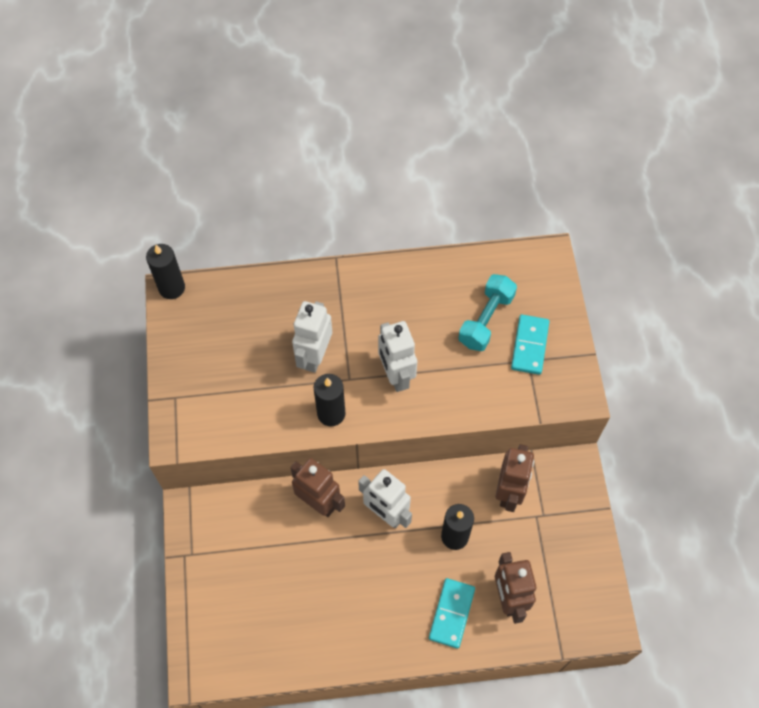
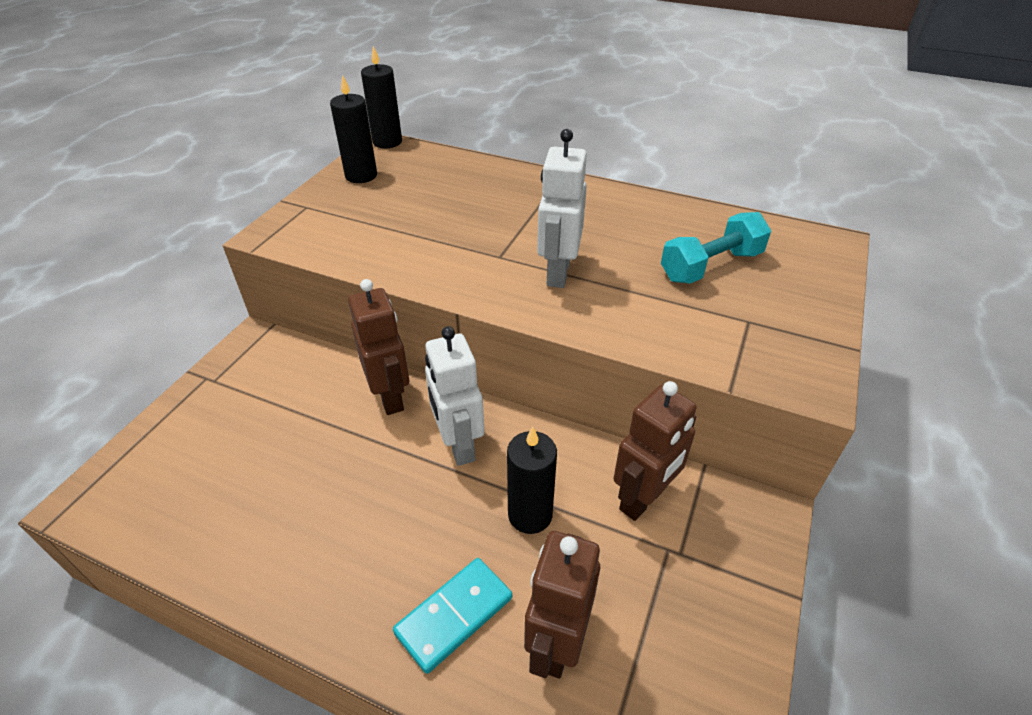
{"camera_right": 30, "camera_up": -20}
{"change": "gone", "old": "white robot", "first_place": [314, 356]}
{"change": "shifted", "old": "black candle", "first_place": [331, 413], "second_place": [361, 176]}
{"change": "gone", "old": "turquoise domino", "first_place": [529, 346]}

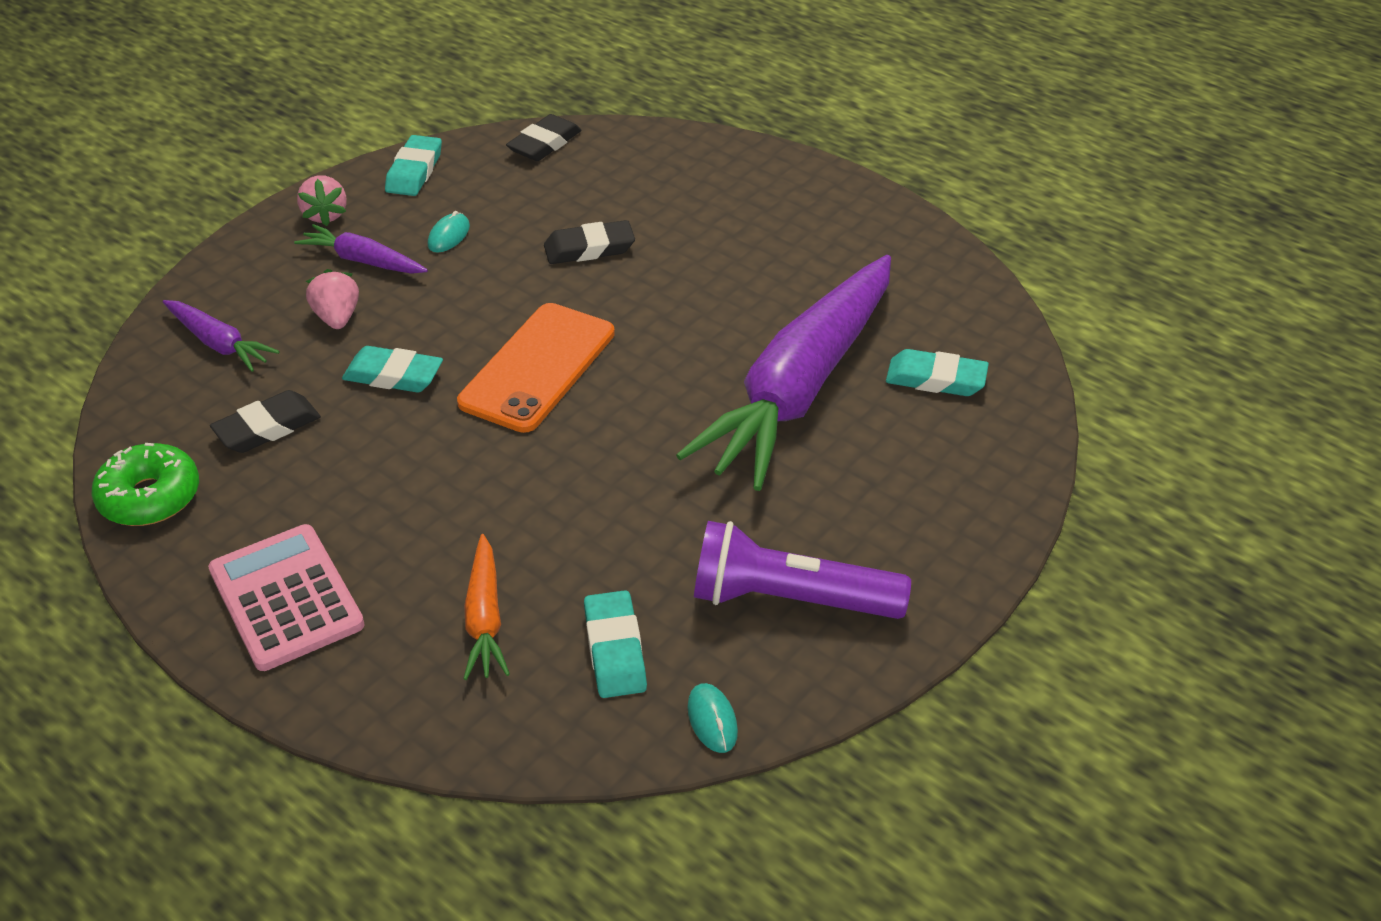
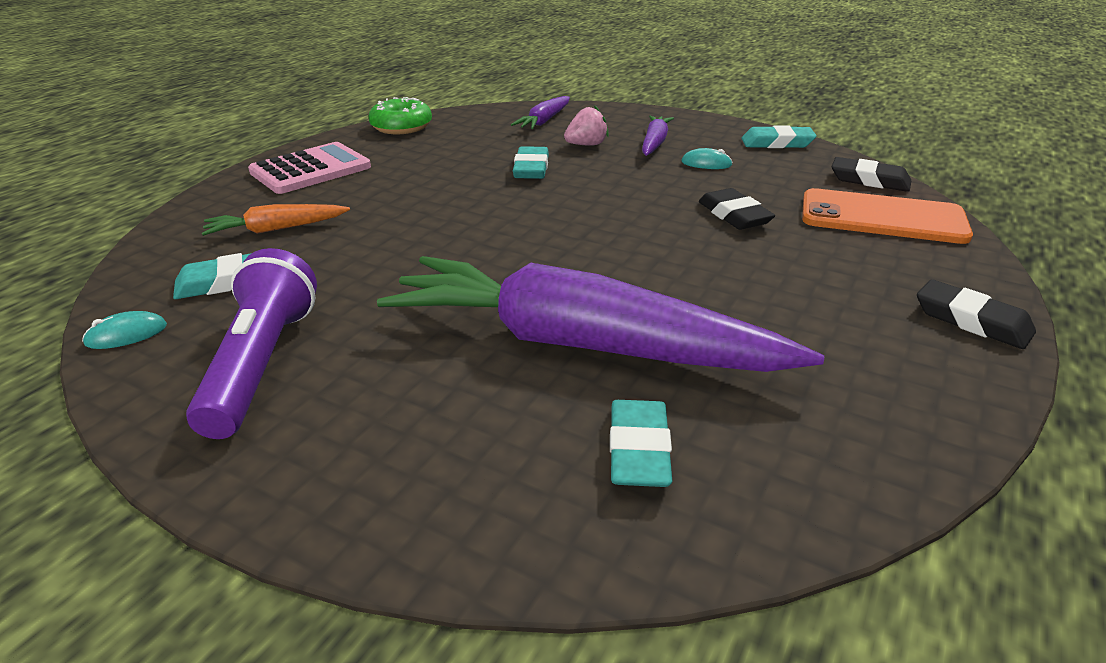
{"camera_right": 80, "camera_up": -10}
{"change": "shifted", "old": "black eraser", "first_place": [267, 428], "second_place": [971, 321]}
{"change": "gone", "old": "pink strawberry", "first_place": [325, 215]}
{"change": "shifted", "old": "orange phone", "first_place": [538, 368], "second_place": [882, 217]}

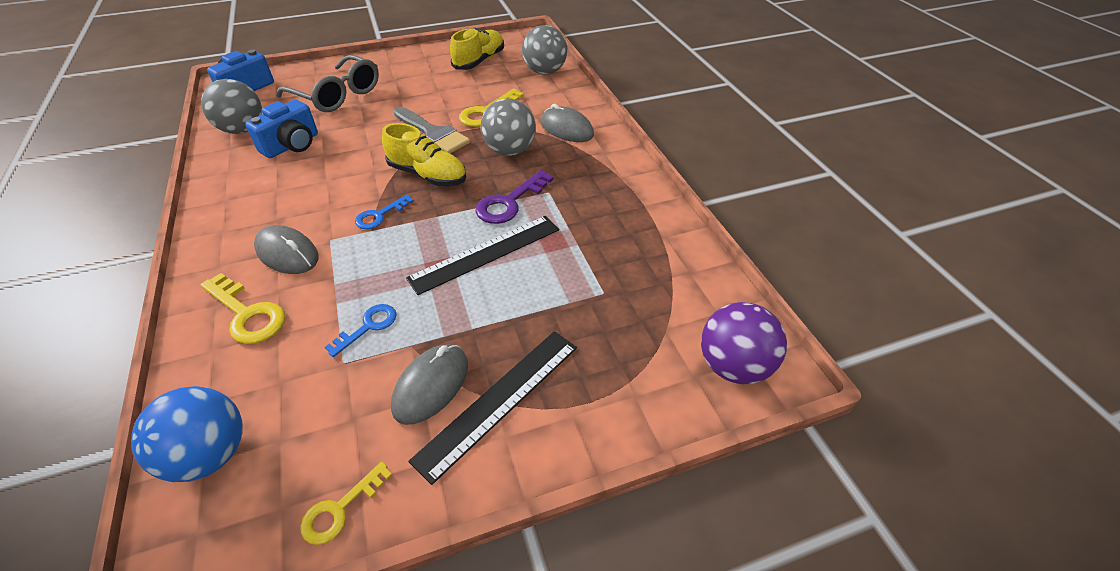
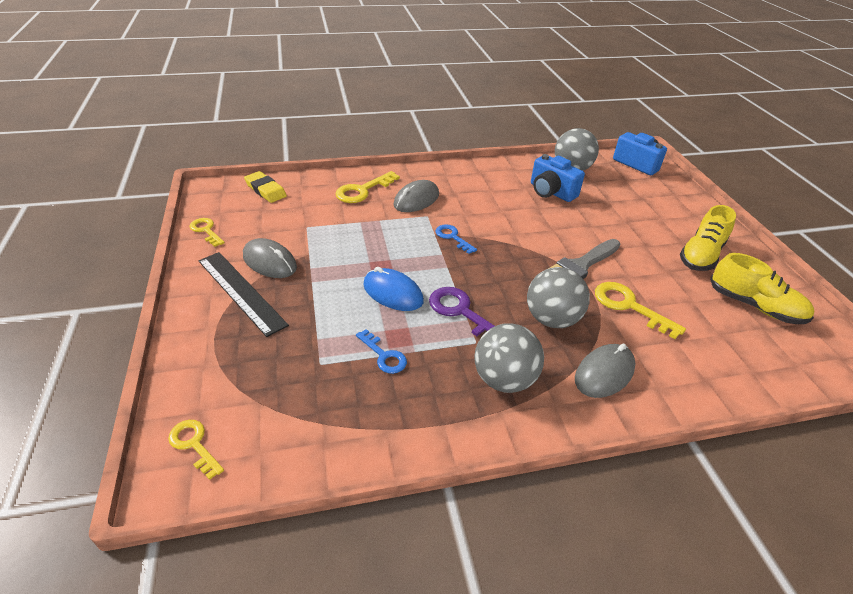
{"camera_right": 95, "camera_up": -5}
{"change": "swapped", "old": "blue ball", "new": "yellow eraser", "first_place": [210, 454], "second_place": [265, 190]}
{"change": "gone", "old": "grey glasses", "first_place": [337, 95]}
{"change": "shifted", "old": "blue key", "first_place": [368, 326], "second_place": [384, 356]}
{"change": "shifted", "old": "yellow shoe", "first_place": [428, 175], "second_place": [701, 255]}
{"change": "swapped", "old": "black ruler", "new": "blue mouse", "first_place": [485, 253], "second_place": [393, 293]}
{"change": "shifted", "old": "grey ball", "first_place": [545, 72], "second_place": [504, 379]}
{"change": "swapped", "old": "purple ball", "new": "yellow key", "first_place": [733, 366], "second_place": [194, 444]}

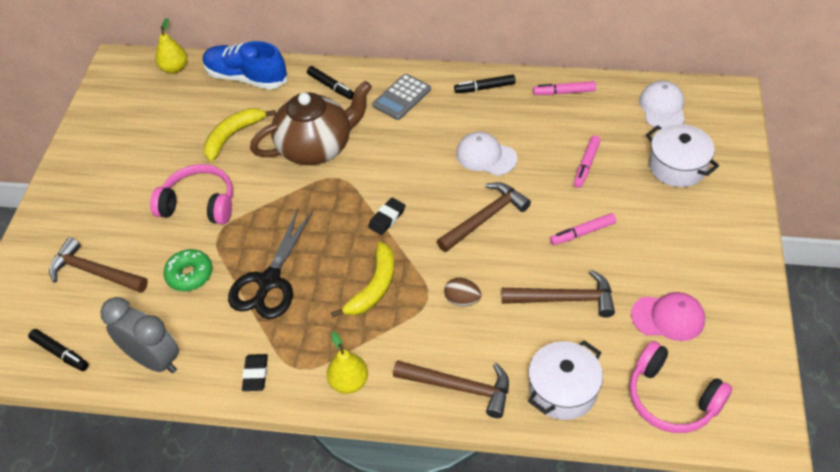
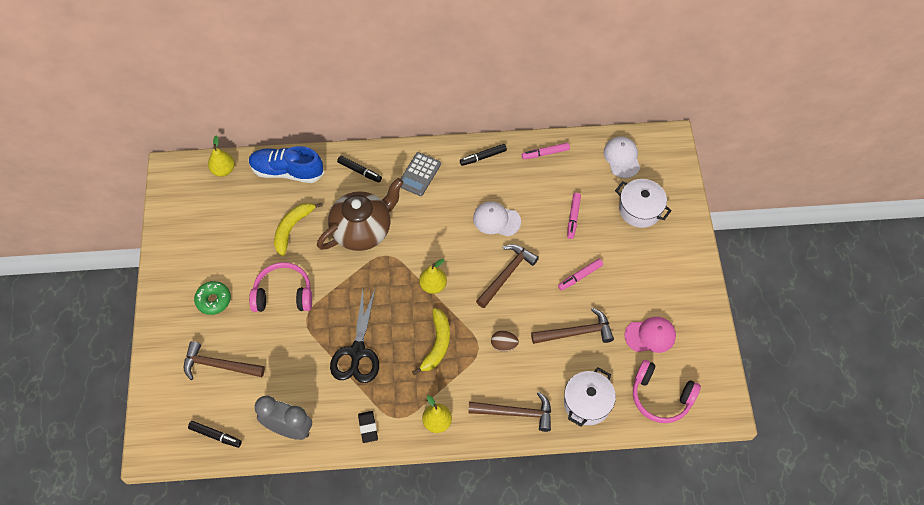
{"camera_right": -15, "camera_up": 10}
{"change": "shifted", "old": "green donut", "first_place": [190, 275], "second_place": [213, 300]}
{"change": "swapped", "old": "black eraser", "new": "yellow pear", "first_place": [387, 218], "second_place": [433, 285]}

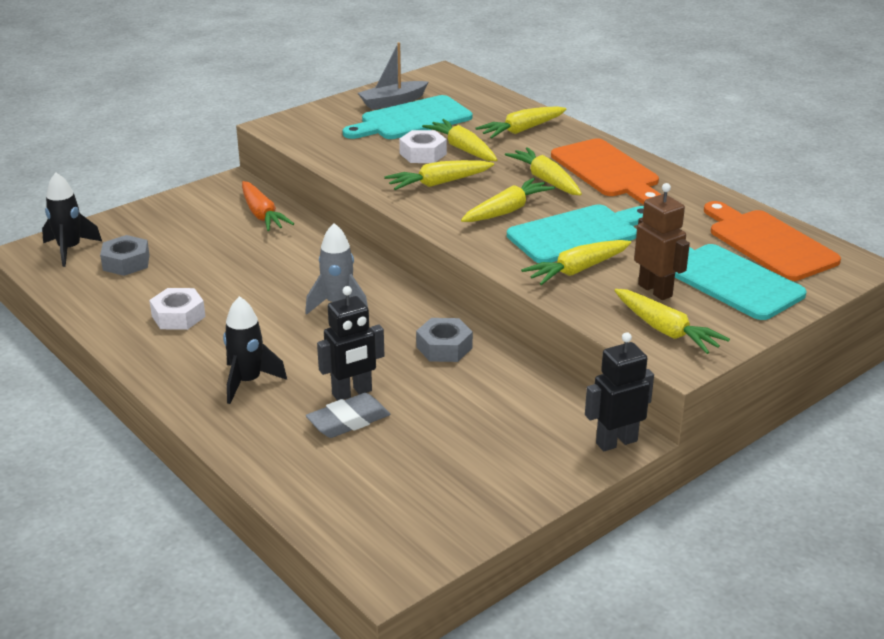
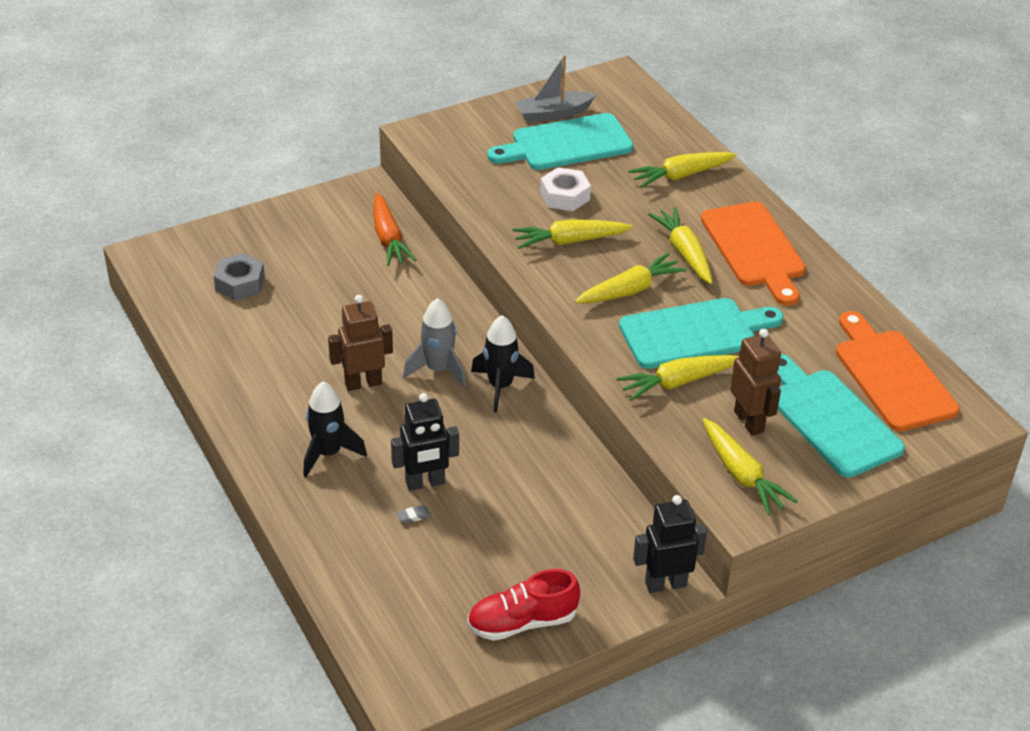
{"camera_right": 10, "camera_up": 10}
{"change": "shifted", "old": "black rocket", "first_place": [70, 249], "second_place": [500, 386]}
{"change": "gone", "old": "white nut", "first_place": [178, 316]}
{"change": "scaled", "old": "grey eraser", "first_place": [348, 421], "second_place": [413, 516], "factor": 0.42}
{"change": "gone", "old": "grey nut", "first_place": [444, 347]}
{"change": "gone", "old": "yellow carrot", "first_place": [463, 149]}
{"change": "new", "new": "brown robot", "second_place": [363, 383]}
{"change": "new", "new": "red shoe", "second_place": [522, 622]}

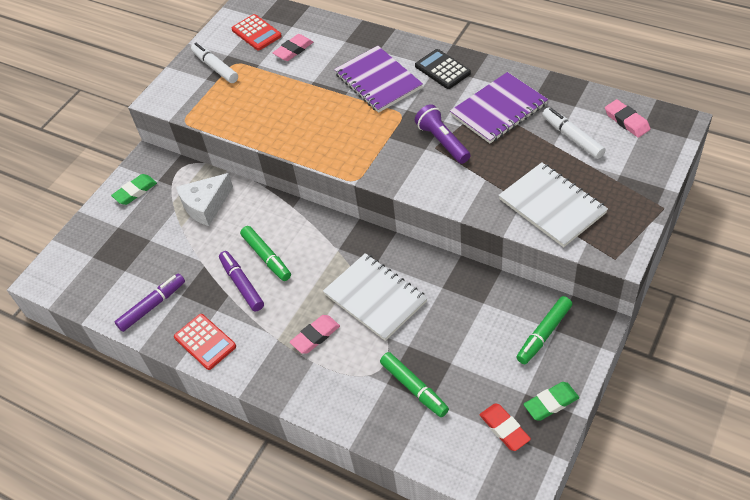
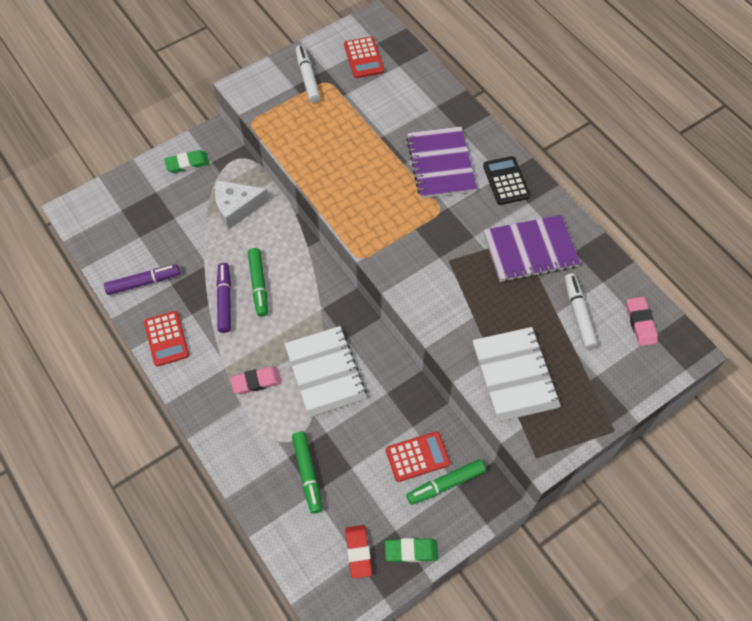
{"camera_right": 20, "camera_up": 10}
{"change": "gone", "old": "pink eraser", "first_place": [293, 50]}
{"change": "gone", "old": "purple flashlight", "first_place": [442, 142]}
{"change": "new", "new": "red calculator", "second_place": [417, 457]}

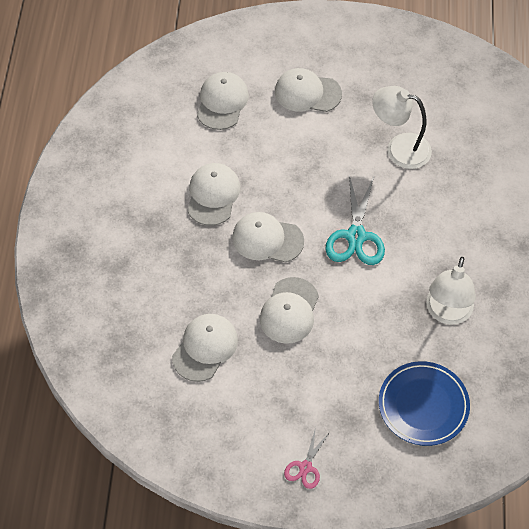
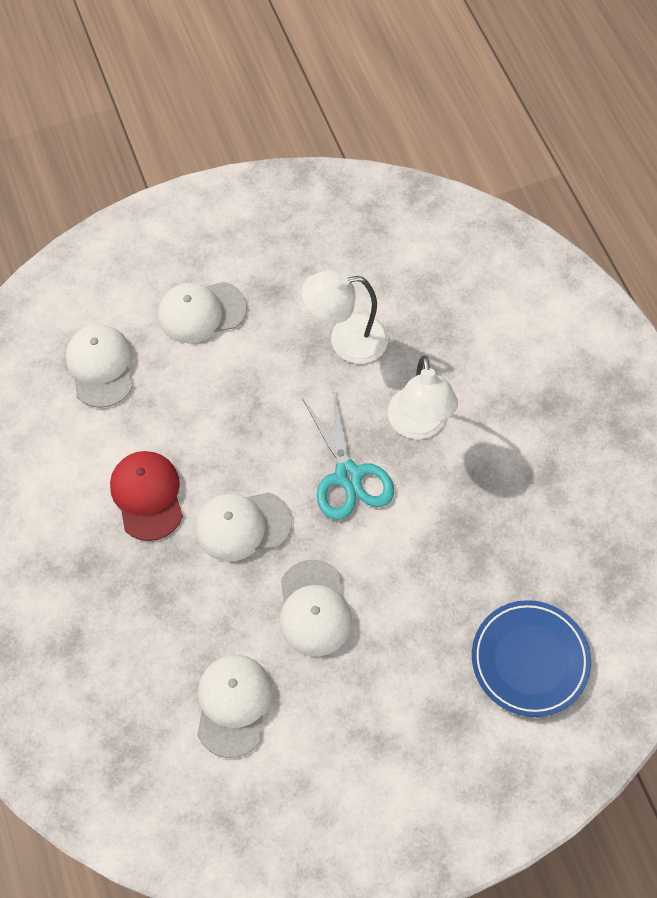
{"camera_right": -25, "camera_up": 5}
{"change": "repainted", "old": "white cap", "new": "red cap", "first_place": [213, 195], "second_place": [147, 496]}
{"change": "gone", "old": "pink scissors", "first_place": [305, 467]}
{"change": "shifted", "old": "white lamp", "first_place": [447, 313], "second_place": [419, 425]}

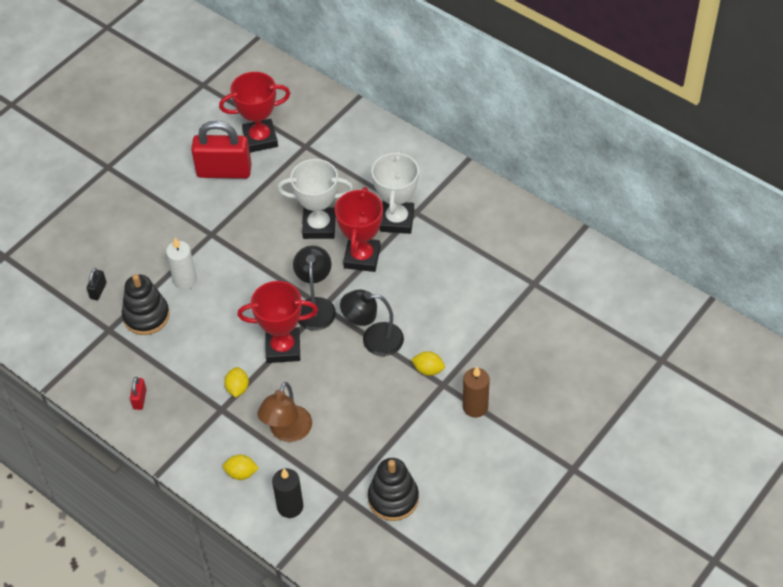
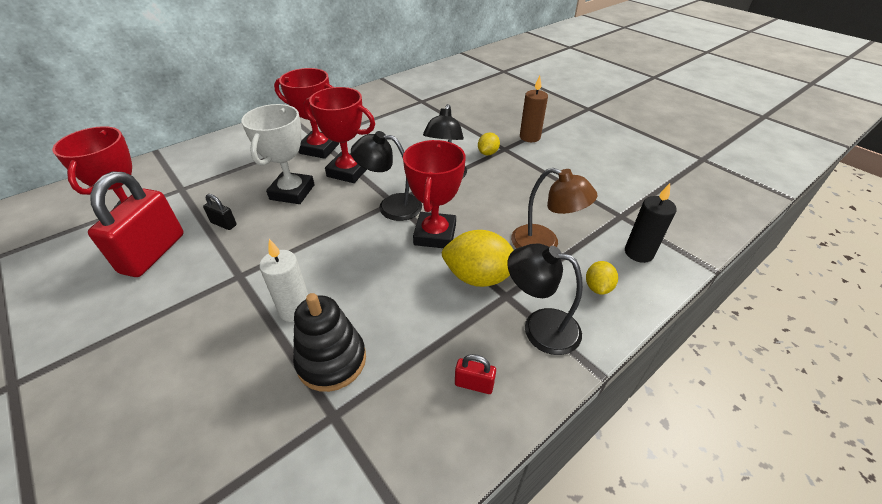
{"camera_right": -80, "camera_up": -10}
{"change": "shifted", "old": "black padlock", "first_place": [98, 290], "second_place": [224, 224]}
{"change": "scaled", "old": "yellow lemon", "first_place": [237, 388], "second_place": [479, 277], "factor": 1.87}
{"change": "gone", "old": "black stacking toy", "first_place": [393, 498]}
{"change": "repainted", "old": "white trophy", "new": "red trophy", "first_place": [397, 220], "second_place": [319, 149]}
{"change": "new", "new": "black lamp", "second_place": [540, 327]}

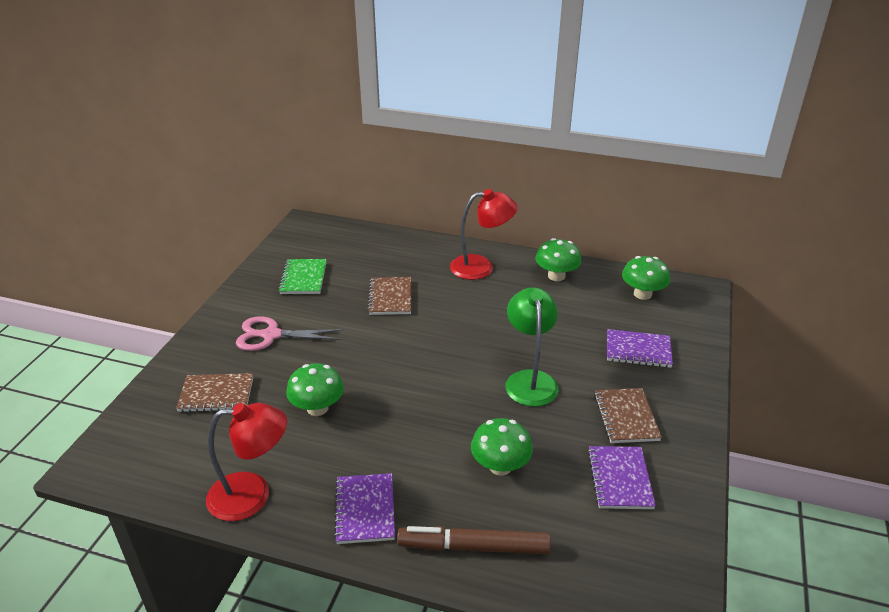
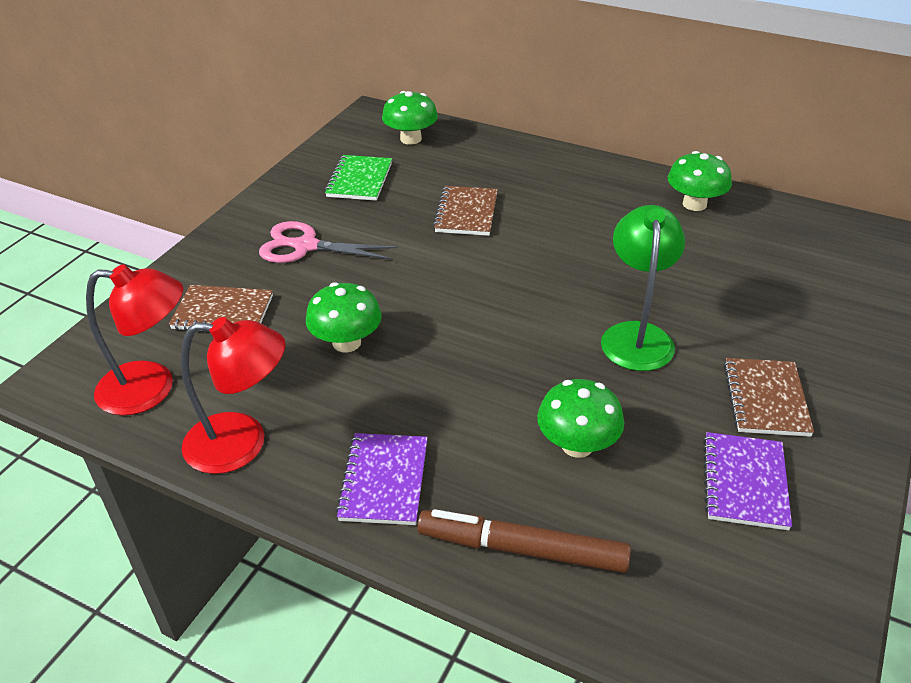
{"camera_right": 10, "camera_up": 5}
{"change": "shifted", "old": "red lamp", "first_place": [481, 267], "second_place": [151, 389]}
{"change": "gone", "old": "purple notebook", "first_place": [638, 350]}
{"change": "shifted", "old": "green mushroom", "first_place": [642, 294], "second_place": [411, 139]}

